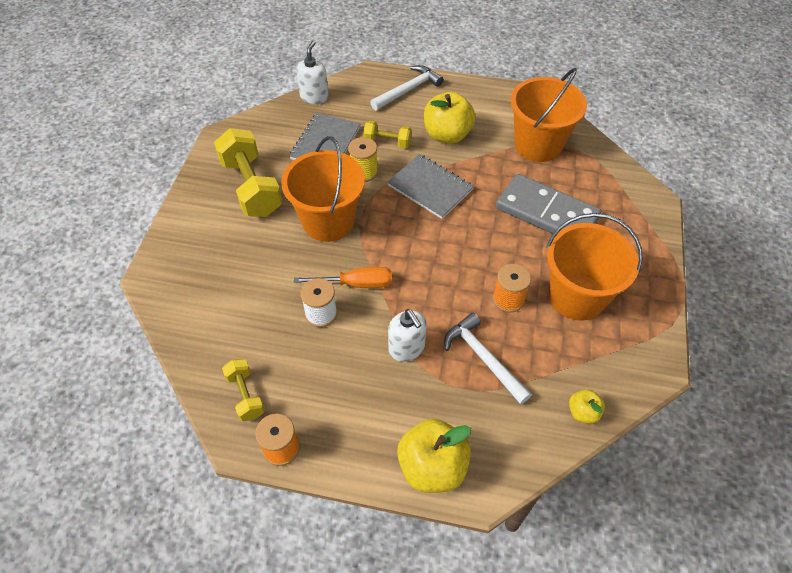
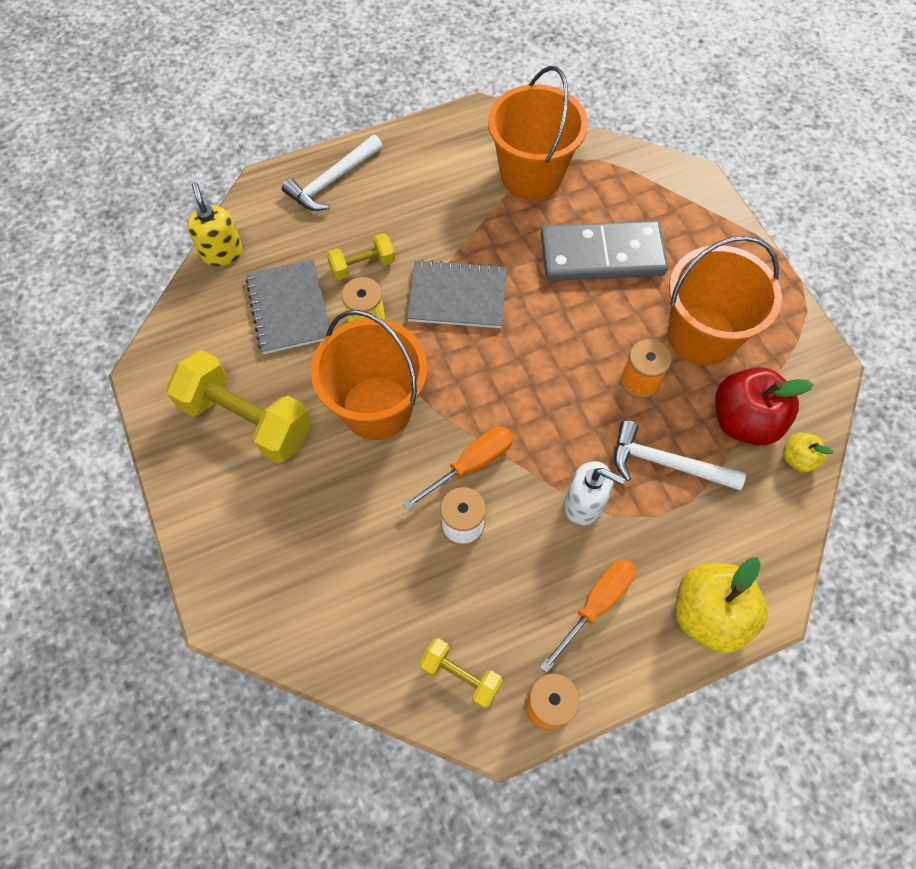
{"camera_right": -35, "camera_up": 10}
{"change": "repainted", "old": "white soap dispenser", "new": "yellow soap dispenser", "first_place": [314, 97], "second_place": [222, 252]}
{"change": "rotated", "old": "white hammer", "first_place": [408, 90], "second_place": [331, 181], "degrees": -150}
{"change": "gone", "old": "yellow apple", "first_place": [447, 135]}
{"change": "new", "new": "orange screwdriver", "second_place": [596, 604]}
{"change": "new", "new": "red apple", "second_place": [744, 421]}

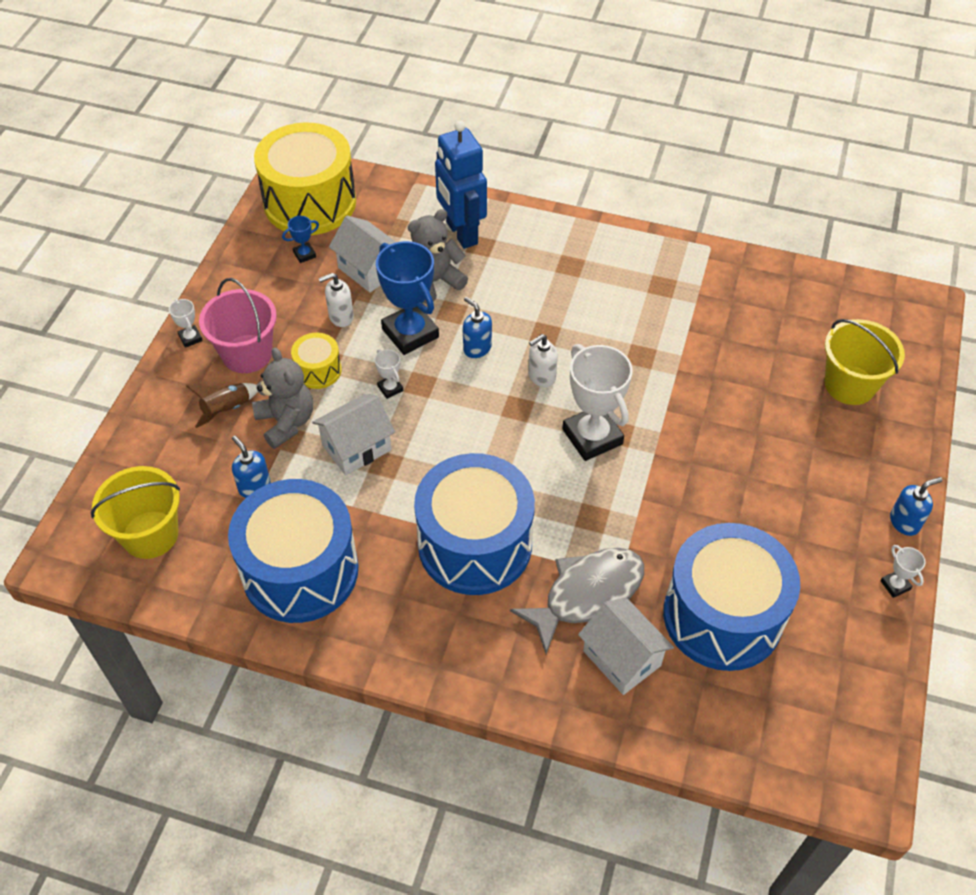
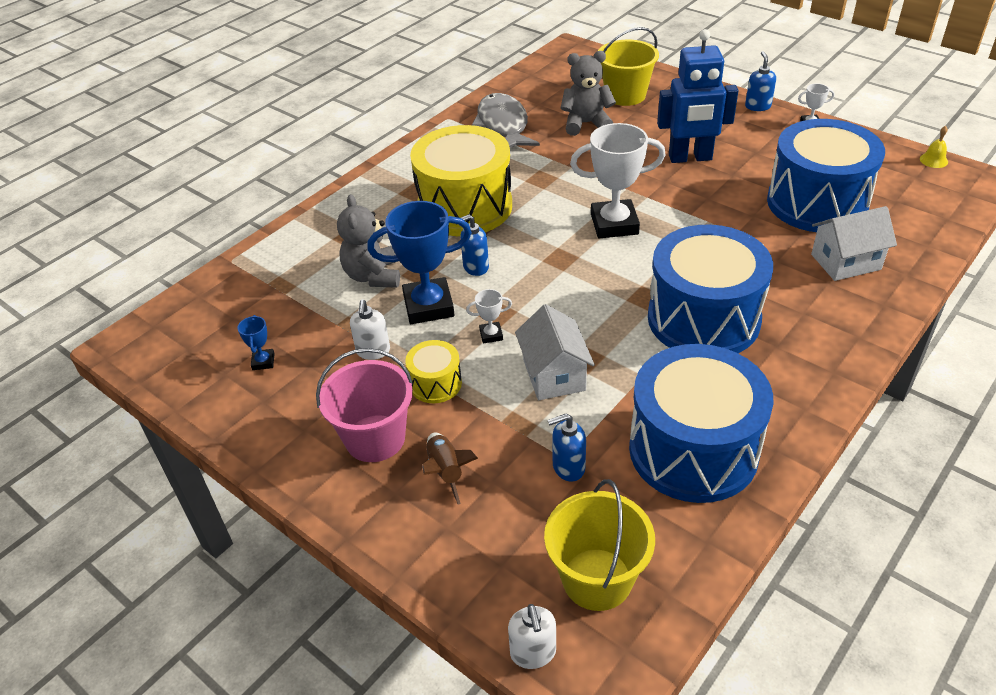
{"camera_right": -65, "camera_up": -10}
{"change": "gone", "old": "white trophy", "first_place": [190, 338]}
{"change": "shifted", "old": "grey teddy bear", "first_place": [286, 422], "second_place": [586, 124]}
{"change": "shifted", "old": "yellow drum", "first_place": [310, 202], "second_place": [465, 207]}
{"change": "gone", "old": "white house", "first_place": [369, 270]}
{"change": "shifted", "old": "blue robot", "first_place": [461, 233], "second_place": [690, 158]}
{"change": "shifted", "old": "grey fish", "first_place": [587, 594], "second_place": [503, 125]}
{"change": "shifted", "old": "white soap dispenser", "first_place": [541, 377], "second_place": [533, 653]}
{"change": "new", "new": "yellow bell", "second_place": [933, 160]}

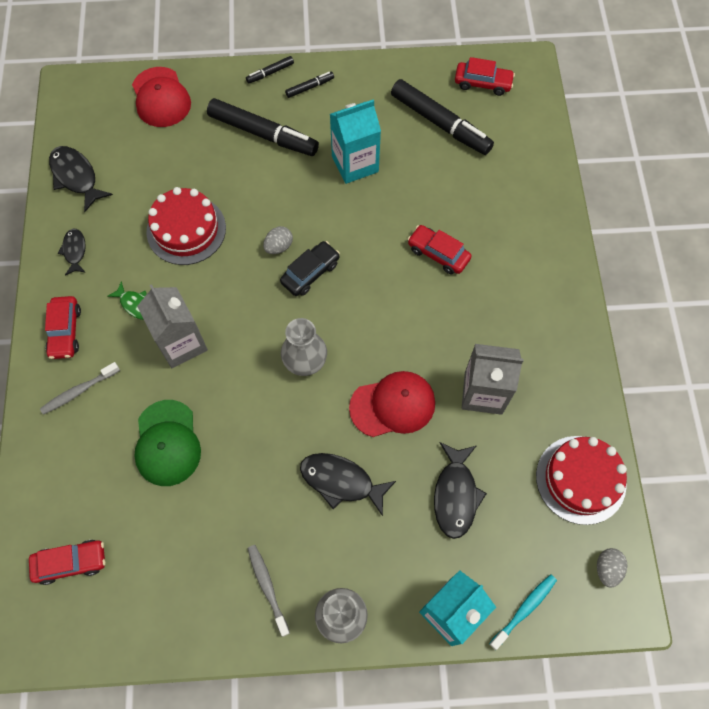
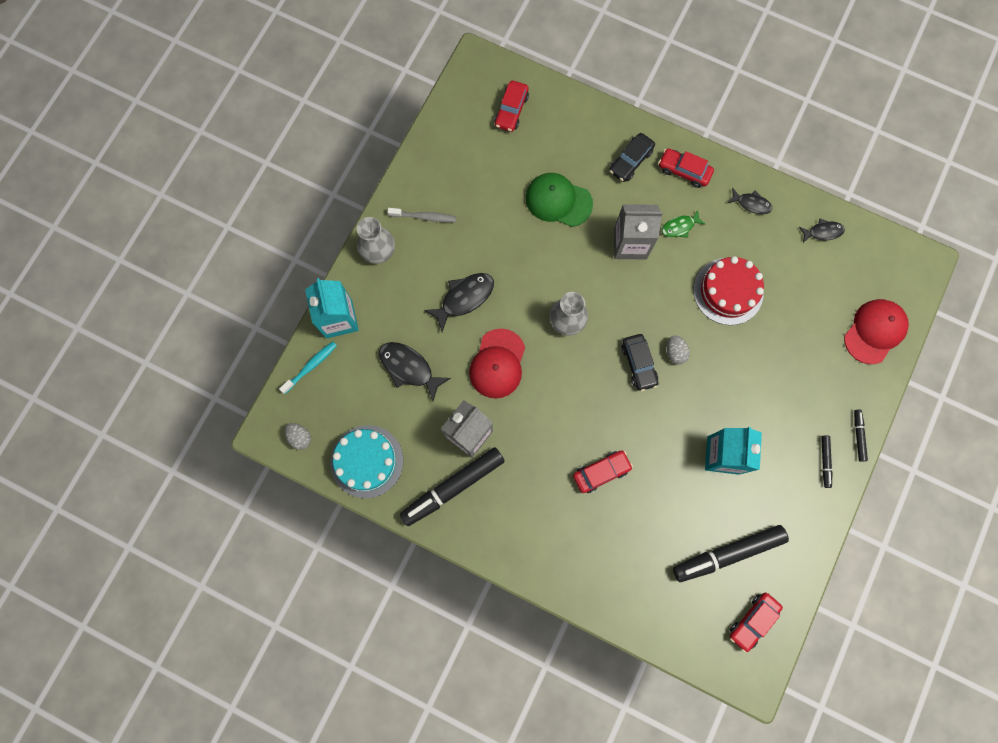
{"camera_right": 120, "camera_up": 10}
{"change": "swapped", "old": "grey toothbrush", "new": "black car", "first_place": [79, 391], "second_place": [630, 161]}
{"change": "scaled", "old": "black fish", "first_place": [76, 177], "second_place": [823, 232], "factor": 0.61}
{"change": "rotated", "old": "red cap", "first_place": [161, 97], "second_place": [874, 331], "degrees": 120}
{"change": "shifted", "old": "black marker", "first_place": [263, 134], "second_place": [453, 487]}
{"change": "rotated", "old": "turquoise toothbrush", "first_place": [524, 609], "second_place": [311, 366], "degrees": -120}
{"change": "repainted", "old": "red cake", "new": "turquoise cake", "first_place": [580, 479], "second_place": [367, 461]}

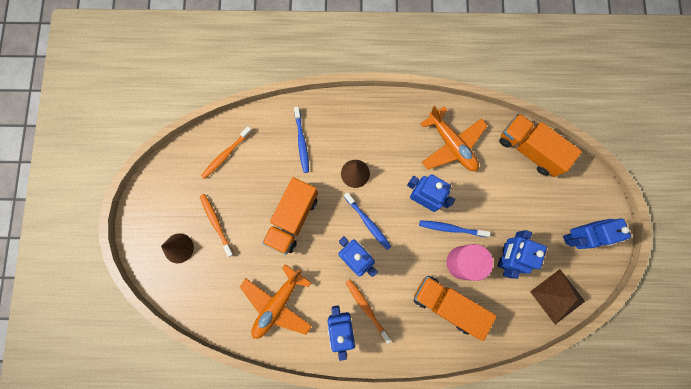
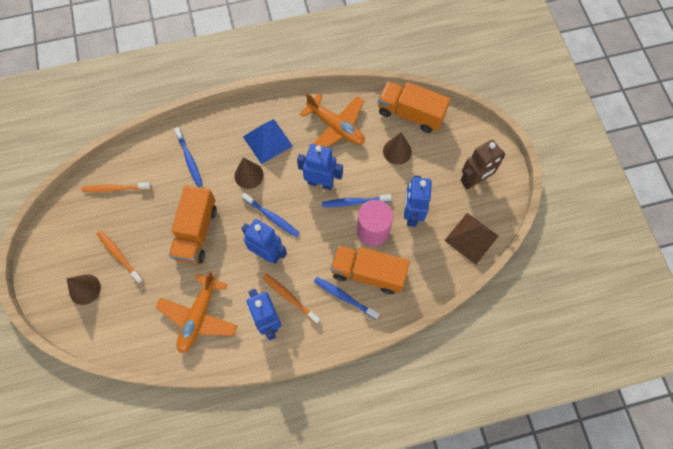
{"camera_right": -15, "camera_up": -10}
{"change": "rotated", "old": "orange toothbrush", "first_place": [226, 154], "second_place": [115, 189], "degrees": 60}
{"change": "repainted", "old": "blue robot", "new": "brown robot", "first_place": [575, 237], "second_place": [474, 180]}
{"change": "new", "new": "blue pyramid", "second_place": [267, 141]}
{"change": "new", "new": "blue toothbrush", "second_place": [344, 297]}
{"change": "new", "new": "brown cone", "second_place": [397, 151]}

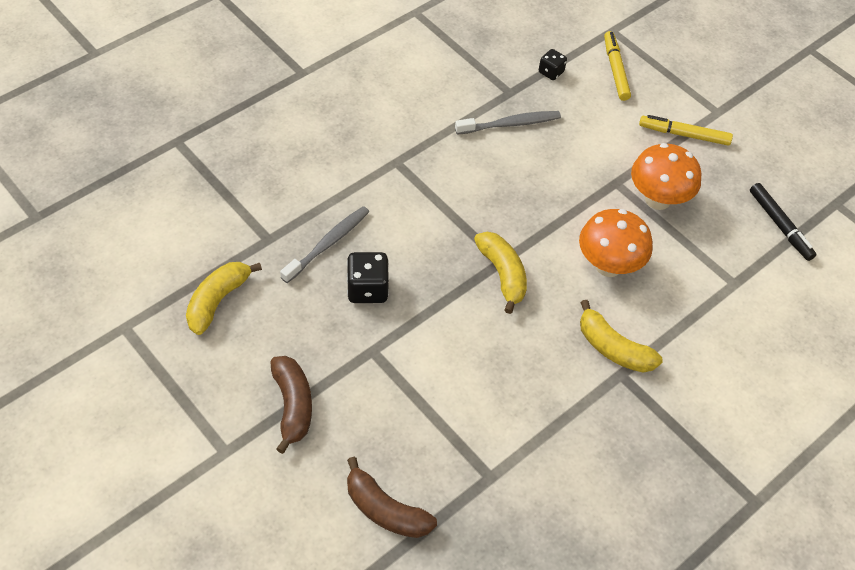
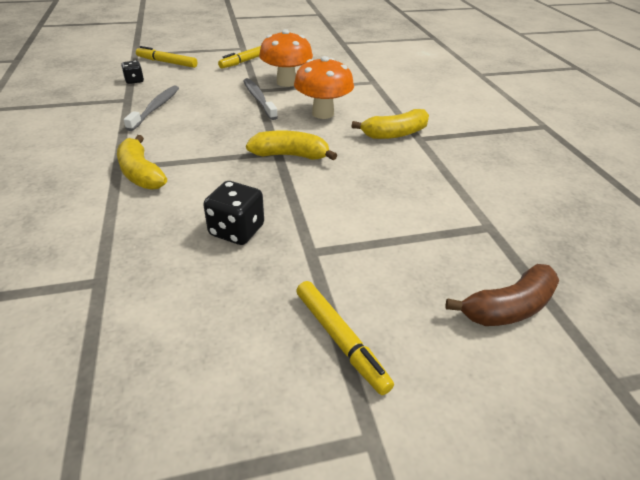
{"camera_right": -60, "camera_up": -15}
{"change": "shifted", "old": "yellow banana", "first_place": [218, 301], "second_place": [141, 173]}
{"change": "swapped", "old": "brown banana", "new": "yellow marker", "first_place": [292, 406], "second_place": [340, 340]}
{"change": "shifted", "old": "grey toothbrush", "first_place": [328, 244], "second_place": [258, 99]}
{"change": "gone", "old": "black marker", "first_place": [780, 225]}

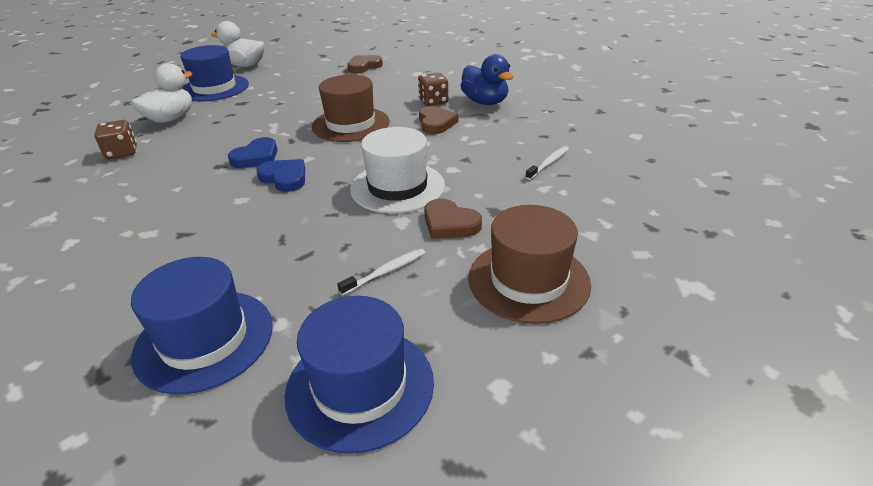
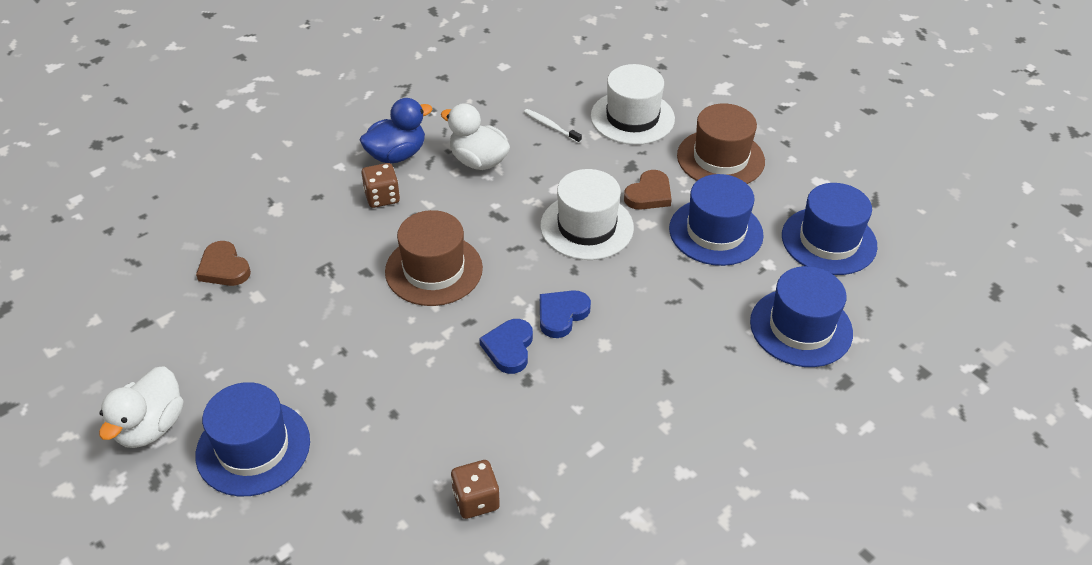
{"camera_right": -90, "camera_up": 10}
{"change": "shifted", "old": "white duck", "first_place": [171, 119], "second_place": [478, 161]}
{"change": "rotated", "old": "blue heart", "first_place": [256, 157], "second_place": [509, 348], "degrees": -120}
{"change": "swapped", "old": "white toothbrush", "new": "blue hat", "first_place": [386, 272], "second_place": [715, 232]}
{"change": "gone", "old": "brown heart", "first_place": [436, 123]}
{"change": "new", "new": "white hat", "second_place": [632, 117]}

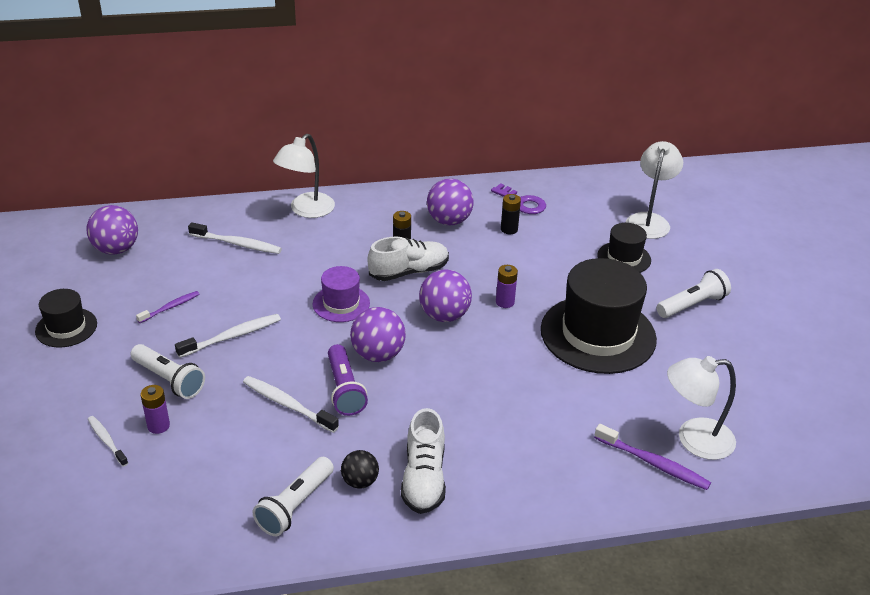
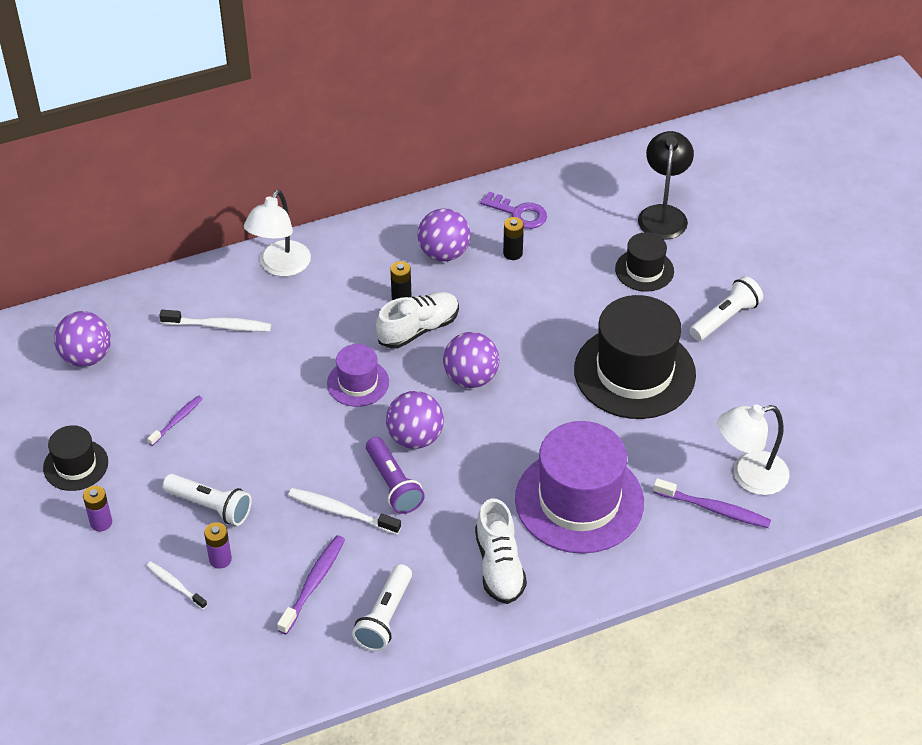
{"camera_right": -10, "camera_up": 10}
{"change": "gone", "old": "white toothbrush", "first_place": [232, 336]}
{"change": "gone", "old": "black ball", "first_place": [360, 481]}
{"change": "shifted", "old": "purple battery", "first_place": [505, 302], "second_place": [101, 522]}
{"change": "repainted", "old": "white lamp", "new": "black lamp", "first_place": [649, 220], "second_place": [663, 214]}
{"change": "new", "new": "purple toothbrush", "second_place": [313, 583]}
{"change": "new", "new": "purple hat", "second_place": [579, 501]}

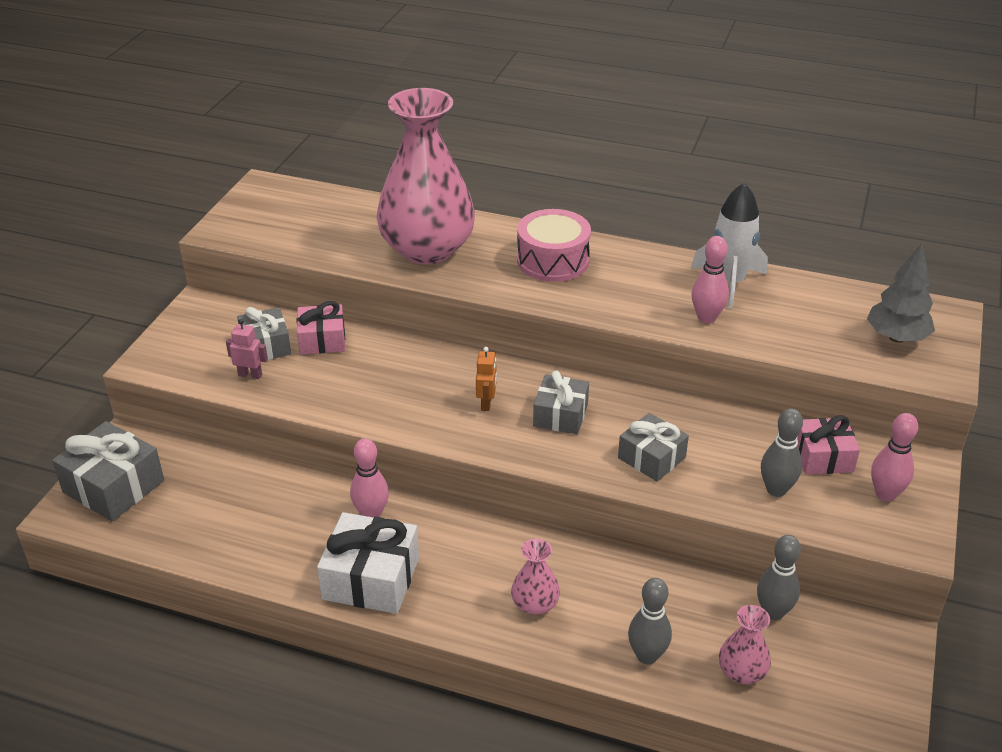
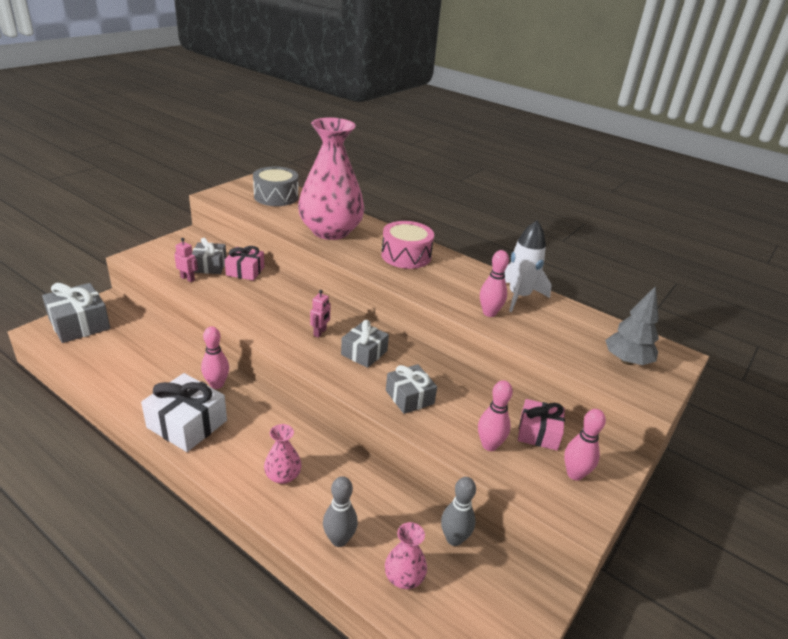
{"camera_right": 15, "camera_up": -5}
{"change": "repainted", "old": "orange robot", "new": "pink robot", "first_place": [486, 403], "second_place": [320, 332]}
{"change": "repainted", "old": "grey bowling pin", "new": "pink bowling pin", "first_place": [776, 490], "second_place": [489, 445]}
{"change": "new", "new": "grey drum", "second_place": [276, 196]}

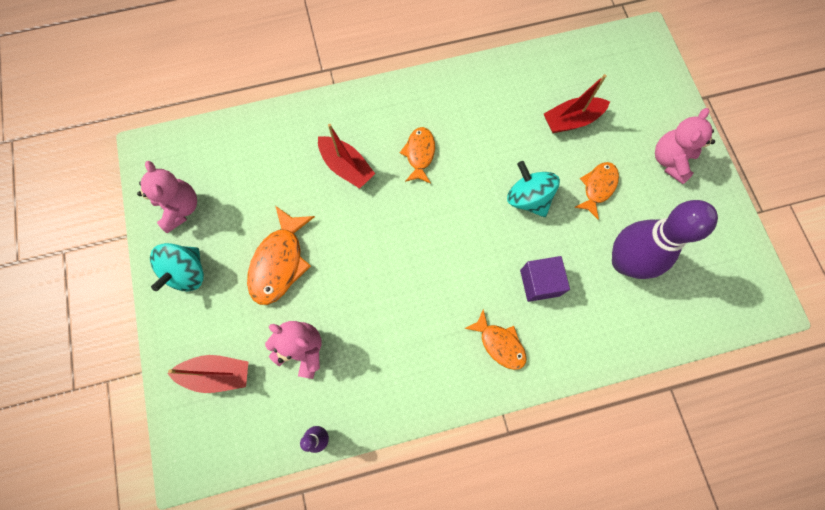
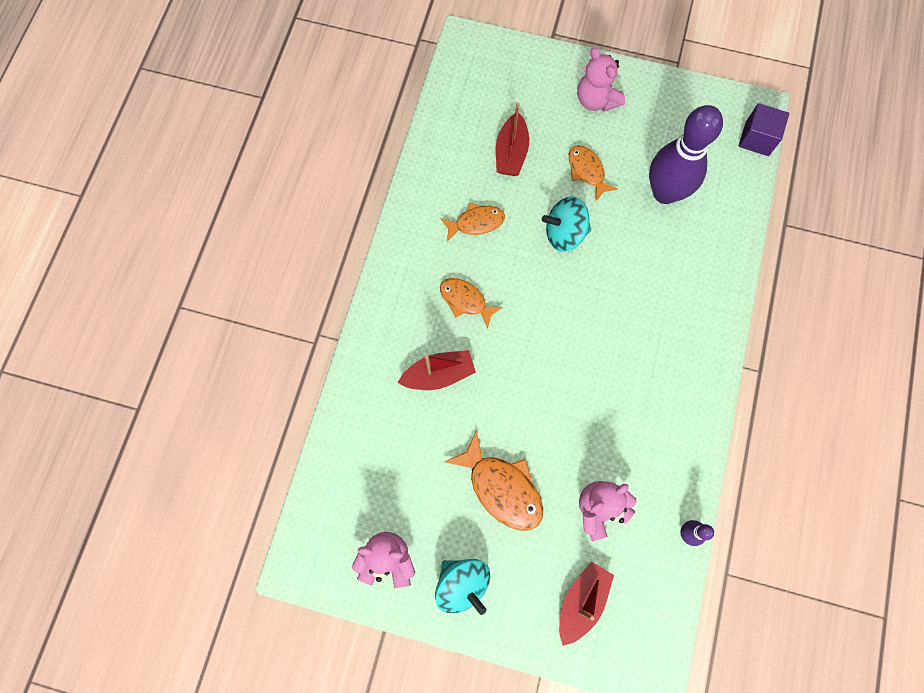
{"camera_right": -60, "camera_up": 0}
{"change": "shifted", "old": "orange fish", "first_place": [499, 343], "second_place": [476, 223]}
{"change": "shifted", "old": "purple cube", "first_place": [539, 283], "second_place": [757, 138]}

